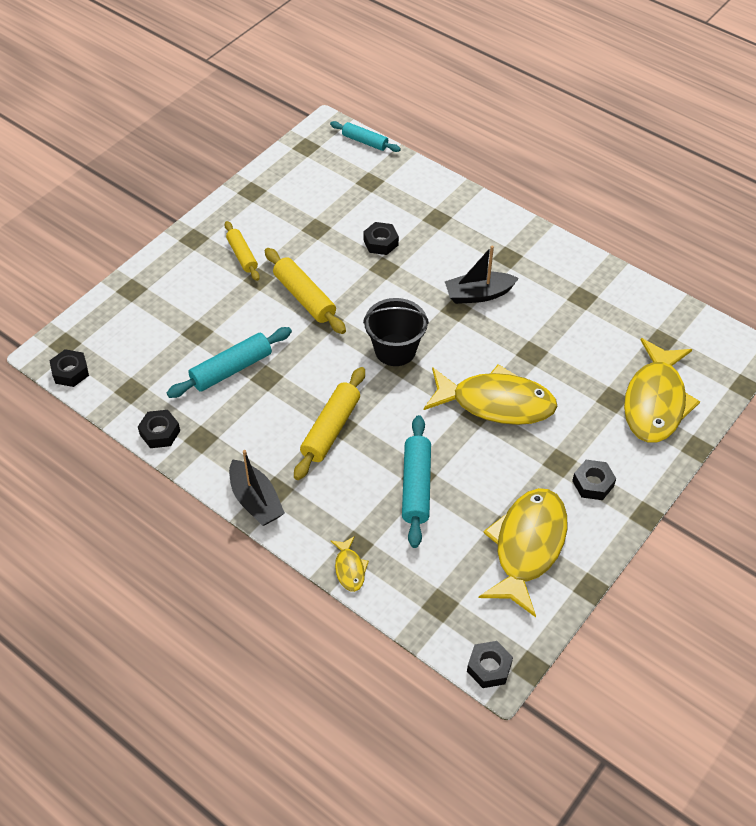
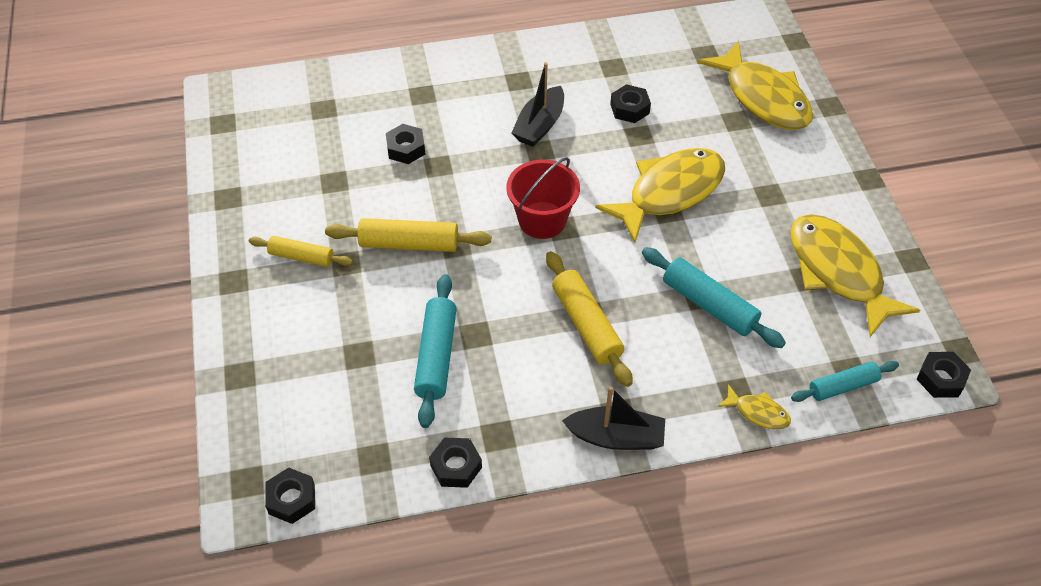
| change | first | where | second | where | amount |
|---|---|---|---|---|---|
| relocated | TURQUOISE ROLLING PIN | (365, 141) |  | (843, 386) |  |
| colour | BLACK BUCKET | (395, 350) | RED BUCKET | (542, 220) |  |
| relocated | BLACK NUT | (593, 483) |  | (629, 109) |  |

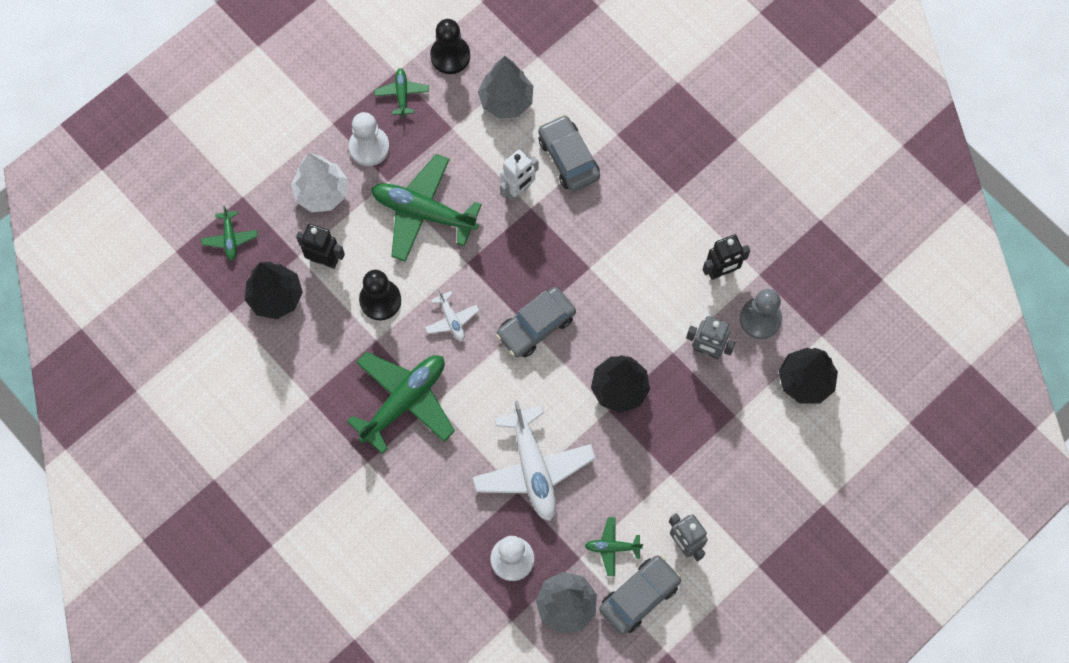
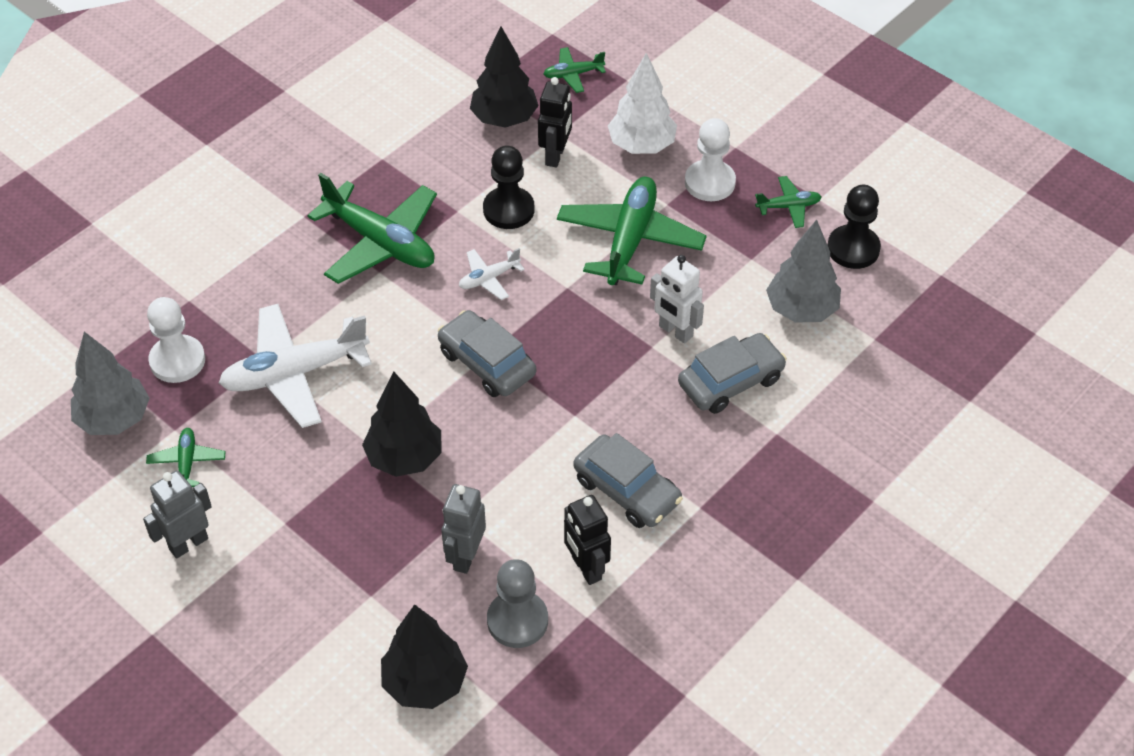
| change | first | where | second | where | amount |
|---|---|---|---|---|---|
| relocated | GREY CAR | (639, 596) |  | (627, 490) |  |

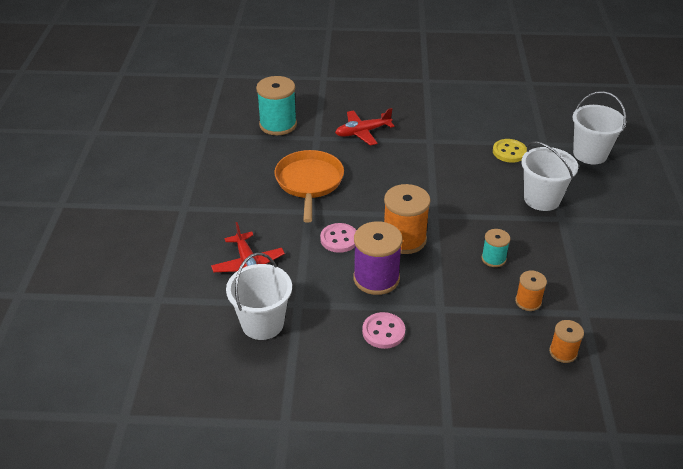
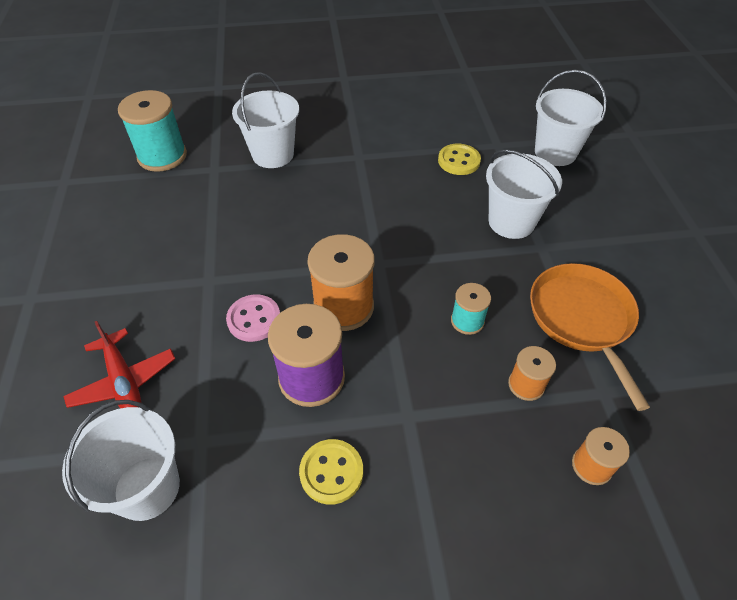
| change | first | where | second | where | amount |
|---|---|---|---|---|---|
| exchanged | RED PLANE | (362, 132) | WHITE BUCKET | (273, 154) |  |
| relocated | ORANGE PAN | (309, 182) |  | (582, 318) |  |
| colour | PINK BUTTON | (383, 332) | YELLOW BUTTON | (331, 472) |  |

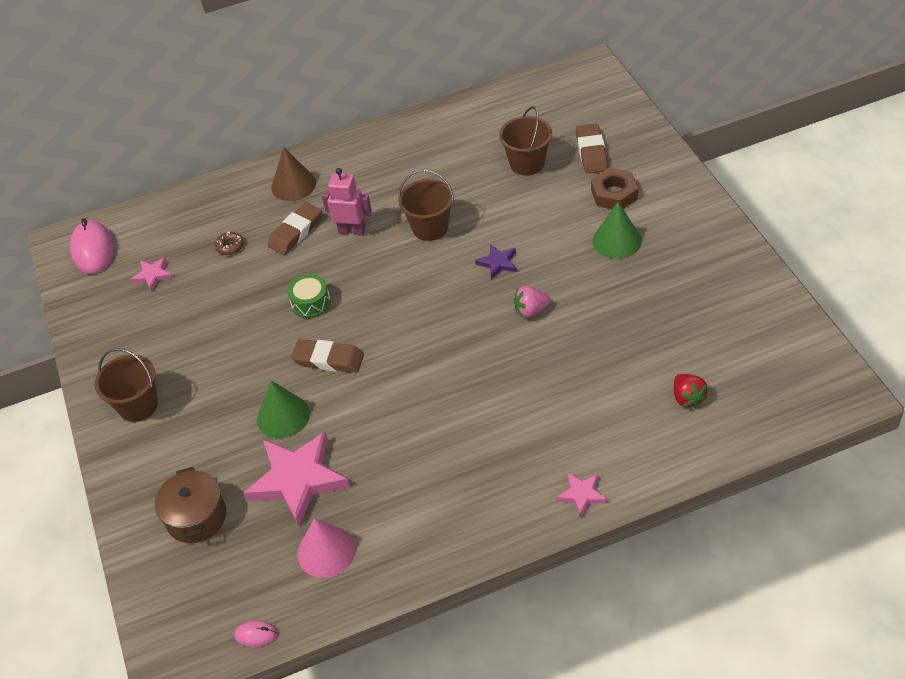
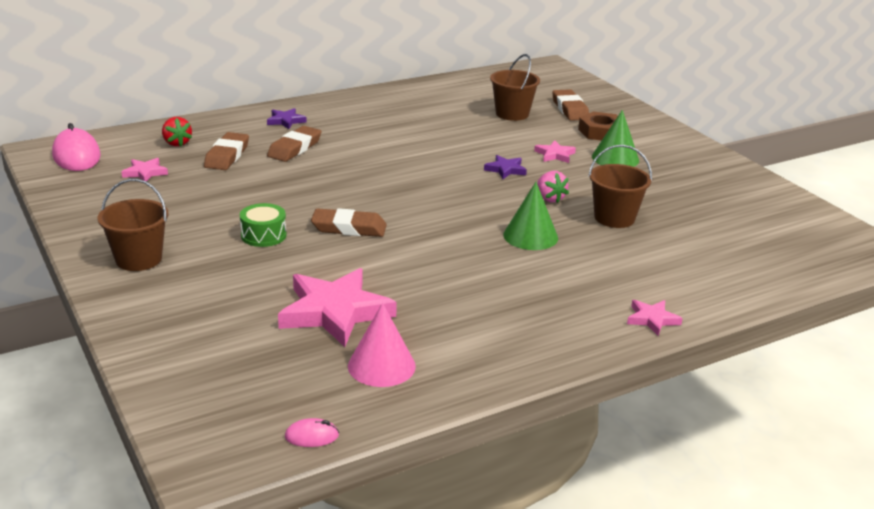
| change | first | where | second | where | amount |
|---|---|---|---|---|---|
| exchanged | BROWN CONE | (293, 185) | PURPLE STAR | (286, 121) |  |
| missing | PINK ROBOT | (352, 231) |  |  |  |
| relocated | BROWN BUCKET | (430, 227) |  | (614, 218) |  |
| exchanged | BROWN DONUT | (230, 246) | BROWN ERASER | (227, 156) |  |
| relocated | GREEN DRUM | (311, 303) |  | (263, 235) |  |
| spun | PINK STRAWBERRY | (531, 311) |  | (549, 198) | 90 degrees counterclockwise |
| relocated | RED STRAWBERRY | (687, 398) |  | (177, 143) |  |
| relocated | GREEN CONE | (283, 416) |  | (530, 236) |  |
| missing | BROWN POT | (196, 517) |  |  |  |
| appeared |  |  | PINK STAR | (555, 155) |  |

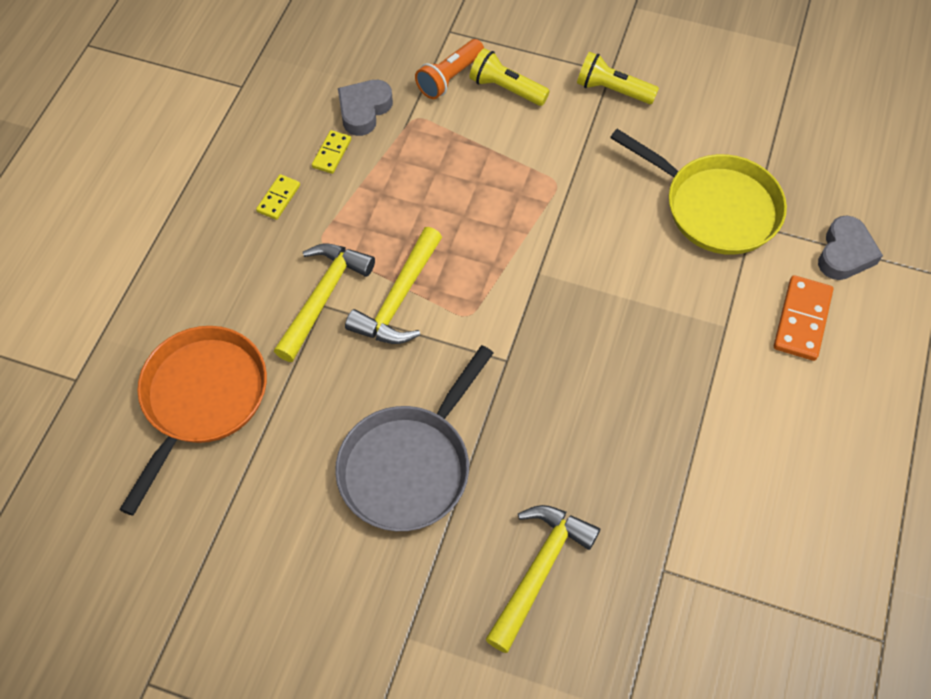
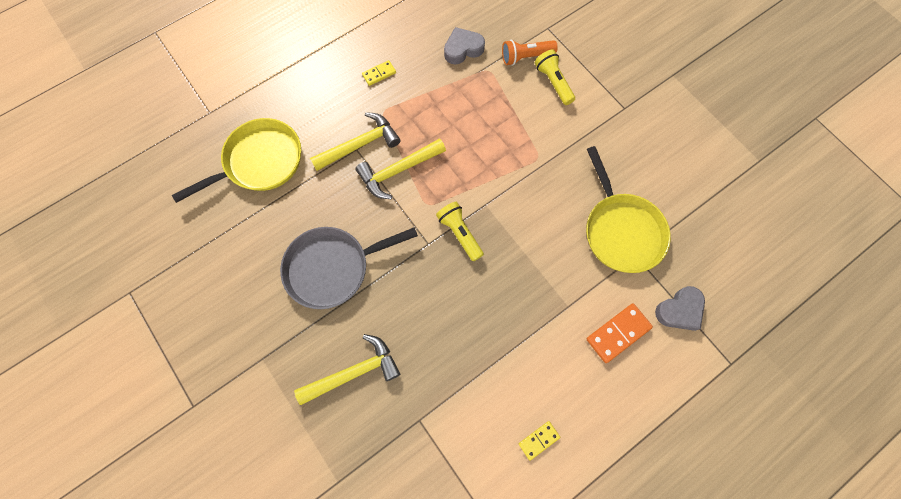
| change | first | where | second | where | amount |
|---|---|---|---|---|---|
| relocated | YELLOW FLASHLIGHT | (612, 90) |  | (460, 233) |  |
| relocated | YELLOW DOMINO | (331, 153) |  | (538, 440) |  |
| colour | ORANGE PAN | (202, 399) | YELLOW PAN | (259, 162) |  |

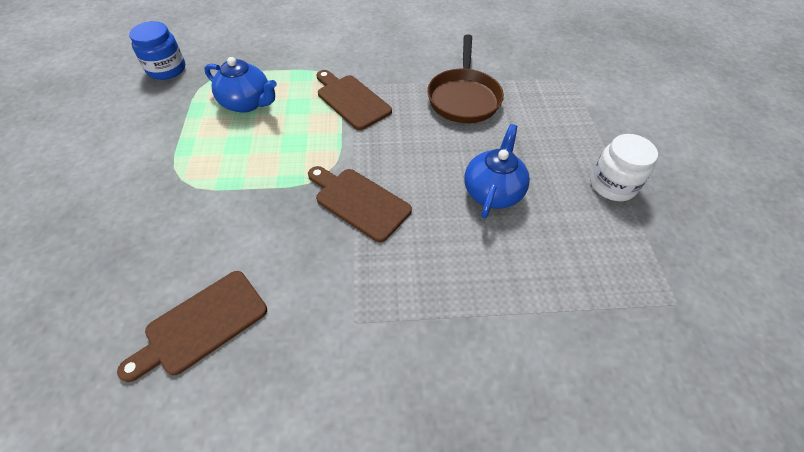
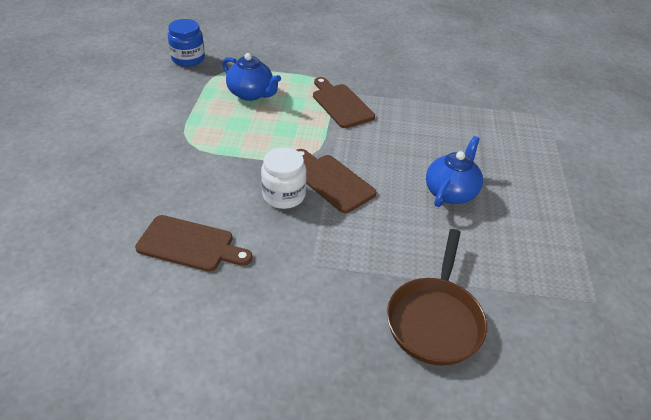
| change | first | where | second | where | amount |
|---|---|---|---|---|---|
| relocated | BROWN PAN | (464, 97) |  | (435, 319) |  |
| relocated | WHITE JAR | (612, 185) |  | (284, 195) |  |
| spun | BROWN CUTTING BOARD | (202, 324) |  | (190, 244) | 135 degrees counterclockwise |

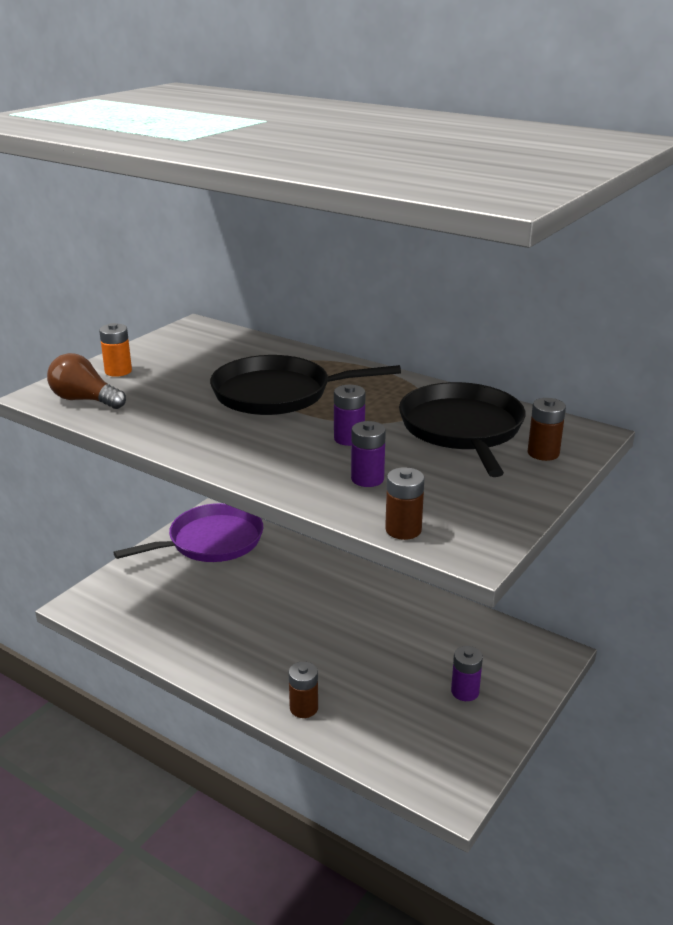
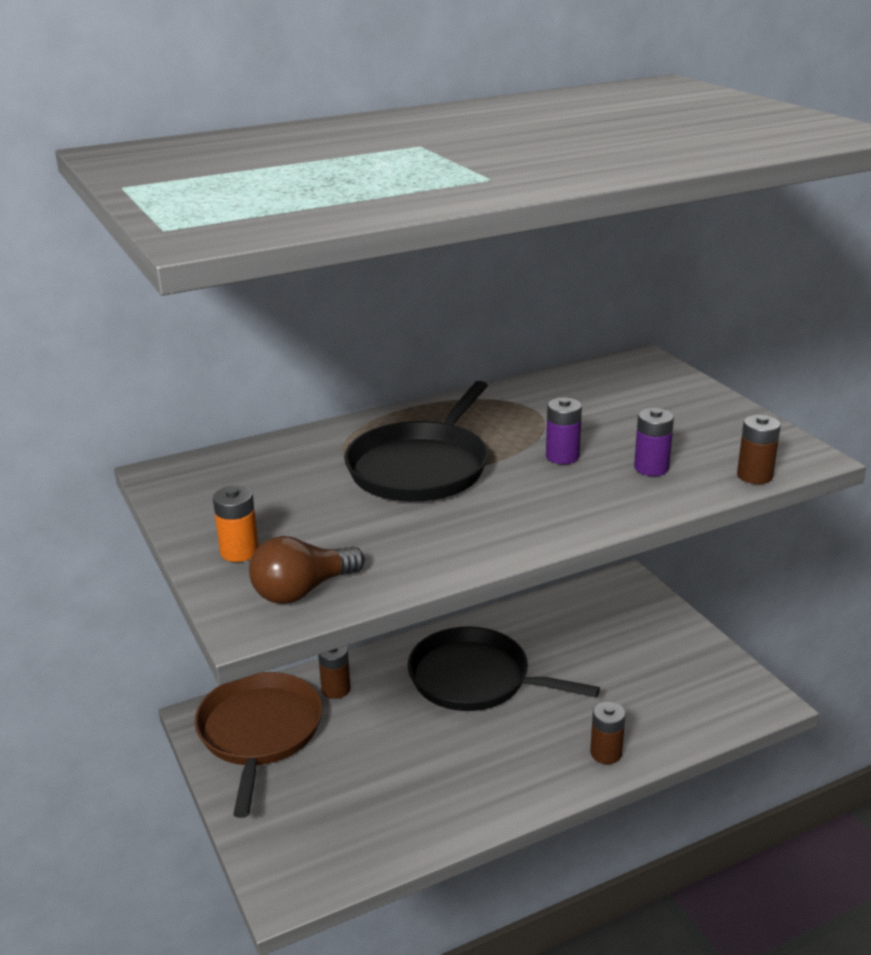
| change | first | where | second | where | amount |
|---|---|---|---|---|---|
| relocated | BLACK PAN | (462, 429) |  | (475, 679) |  |
| relocated | BROWN BATTERY | (543, 453) |  | (336, 689) |  |
| colour | PURPLE PAN | (211, 541) | BROWN PAN | (259, 733) |  |
| missing | PURPLE BATTERY | (465, 692) |  |  |  |

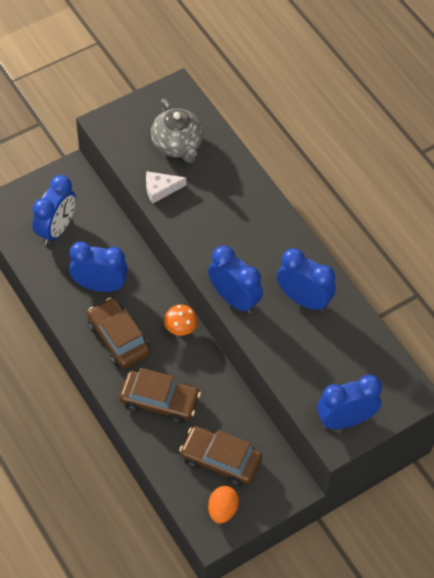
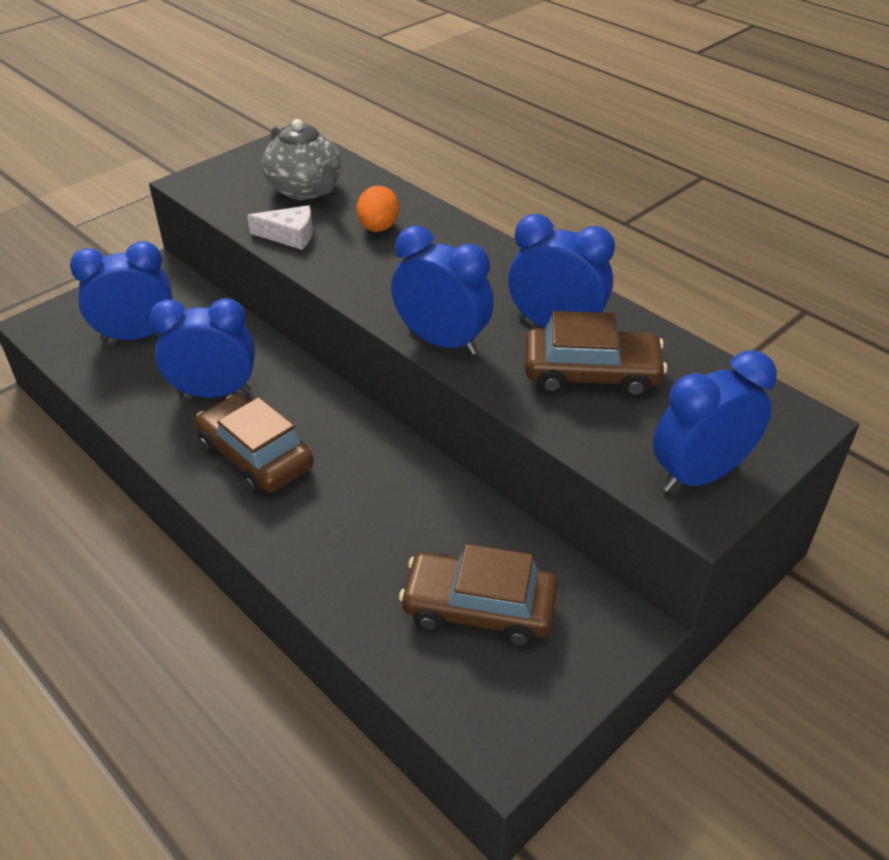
| change | first | where | second | where | amount |
|---|---|---|---|---|---|
| spun | WHITE CHEESE | (160, 189) |  | (289, 235) | 150 degrees counterclockwise |
| spun | BLUE CLOCK | (56, 229) |  | (136, 336) | 120 degrees counterclockwise |
| missing | ORANGE MUSHROOM | (180, 329) |  |  |  |
| relocated | BROWN CAR | (159, 401) |  | (591, 374) |  |
| relocated | ORANGE EGG | (222, 510) |  | (378, 228) |  |

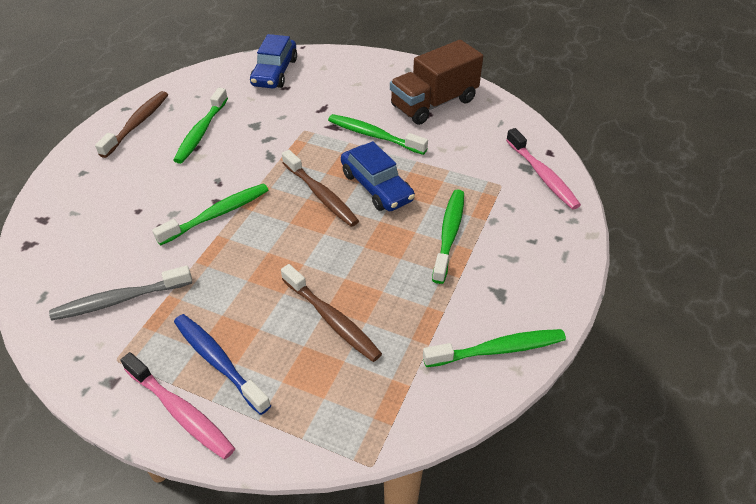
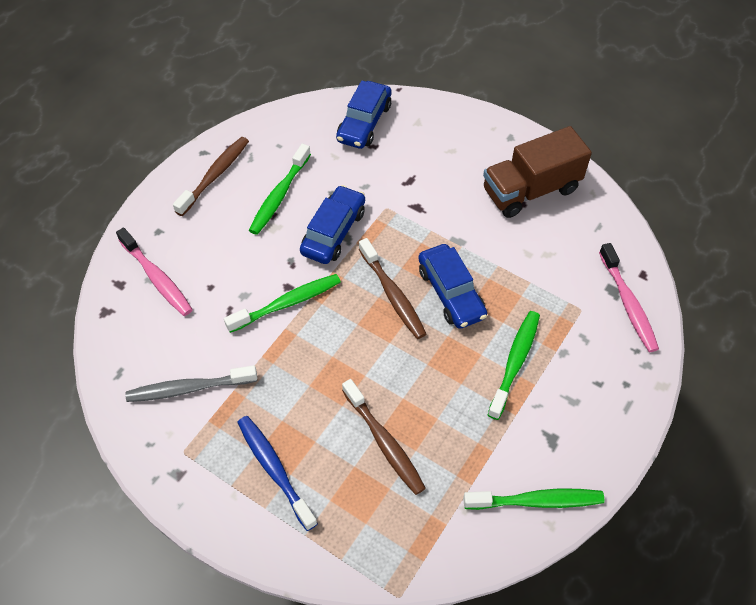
| change | first | where | second | where | amount |
|---|---|---|---|---|---|
| missing | GREEN TOOTHBRUSH | (373, 135) |  |  |  |
| relocated | PINK TOOTHBRUSH | (181, 412) |  | (157, 278) |  |
| appeared |  |  | BLUE CAR | (333, 232) |  |

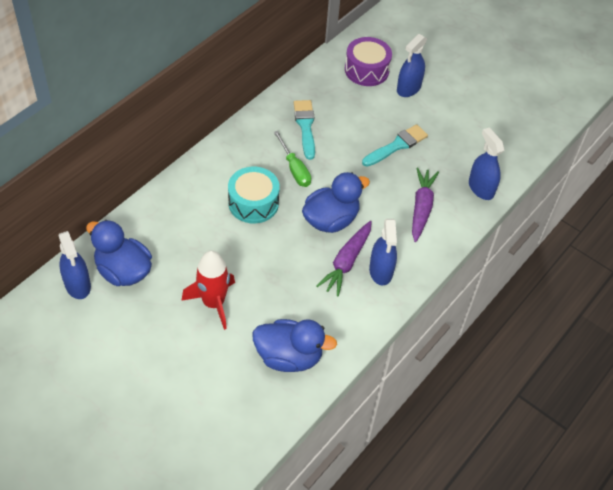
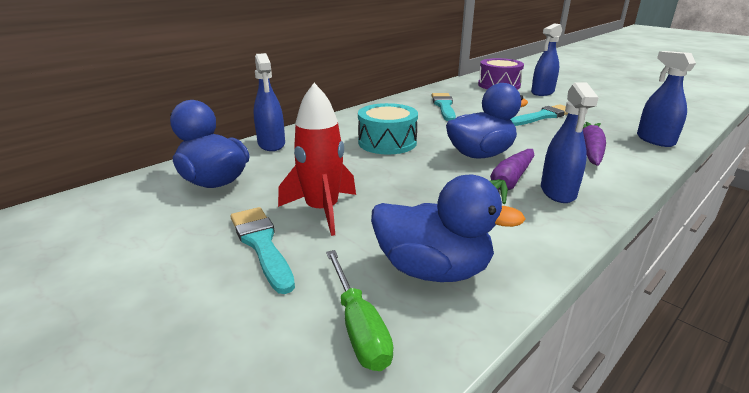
| change | first | where | second | where | amount |
|---|---|---|---|---|---|
| relocated | GREEN SCREWDRIVER | (294, 169) |  | (359, 327) |  |
| relocated | BLUE SPRAY BOTTLE | (77, 285) |  | (271, 144) |  |
| appeared |  |  | TURQUOISE BRUSH | (261, 244) |  |

